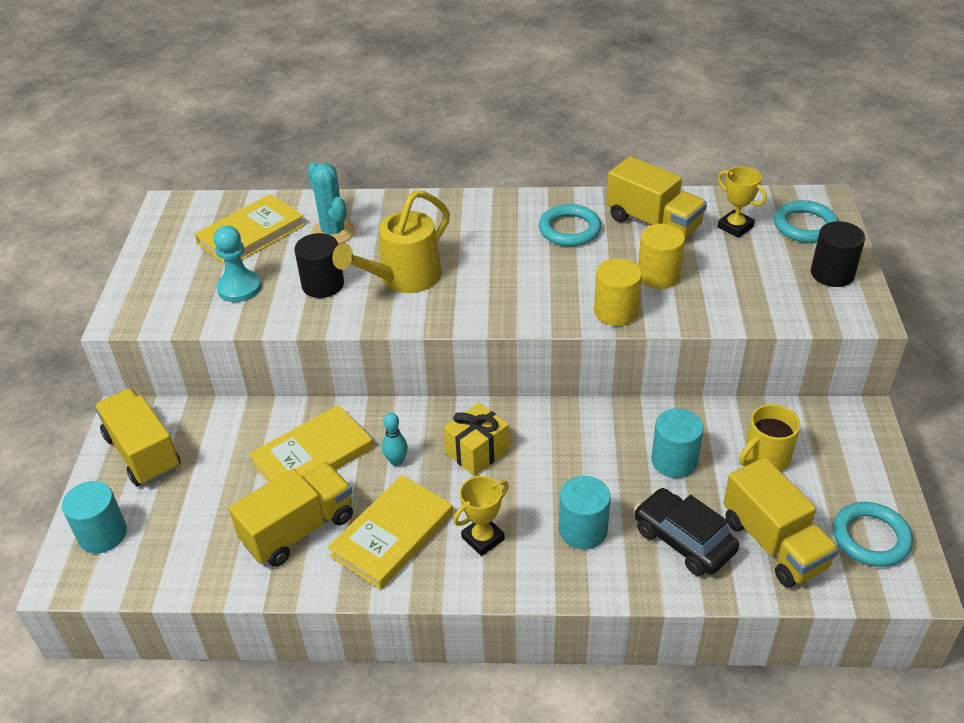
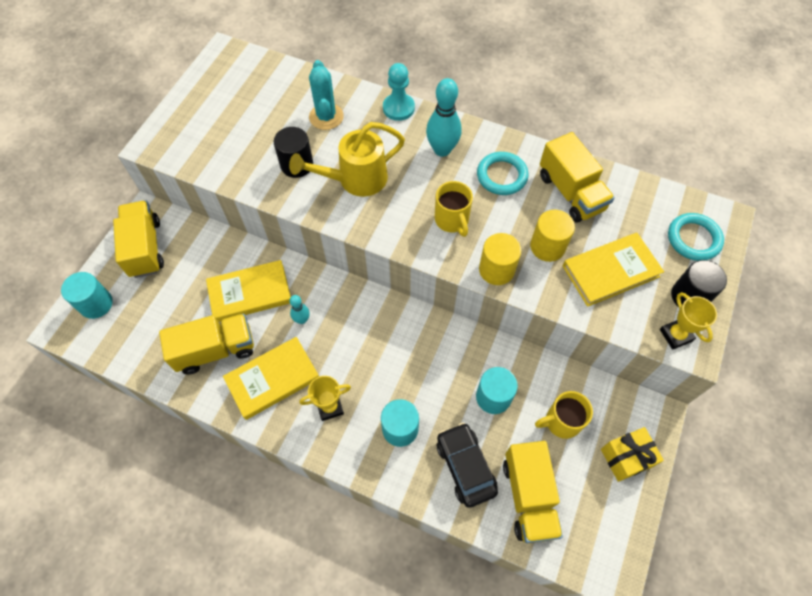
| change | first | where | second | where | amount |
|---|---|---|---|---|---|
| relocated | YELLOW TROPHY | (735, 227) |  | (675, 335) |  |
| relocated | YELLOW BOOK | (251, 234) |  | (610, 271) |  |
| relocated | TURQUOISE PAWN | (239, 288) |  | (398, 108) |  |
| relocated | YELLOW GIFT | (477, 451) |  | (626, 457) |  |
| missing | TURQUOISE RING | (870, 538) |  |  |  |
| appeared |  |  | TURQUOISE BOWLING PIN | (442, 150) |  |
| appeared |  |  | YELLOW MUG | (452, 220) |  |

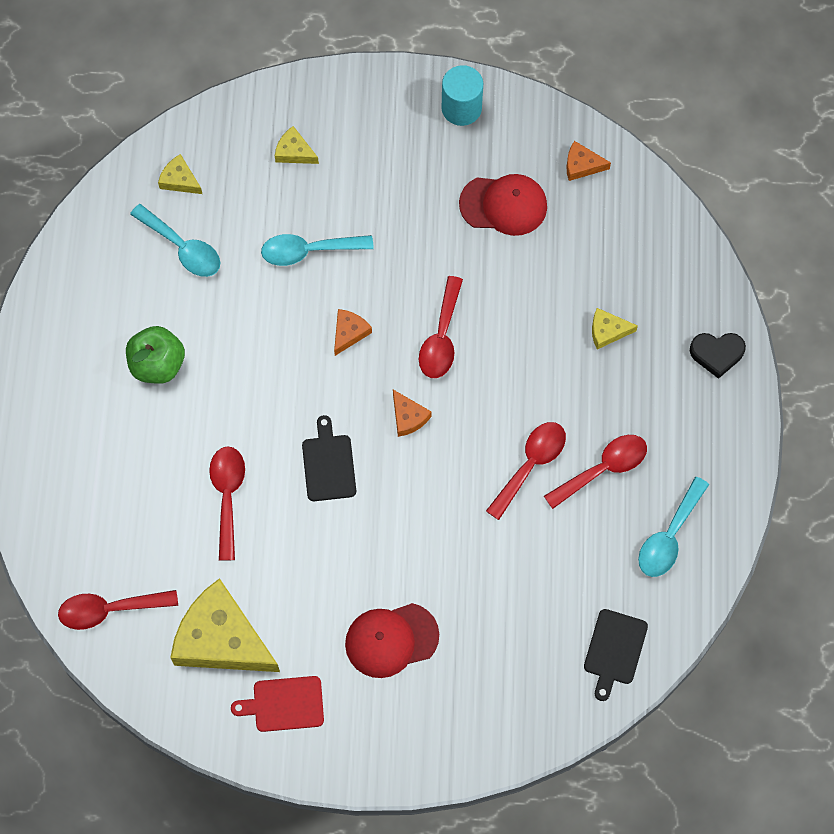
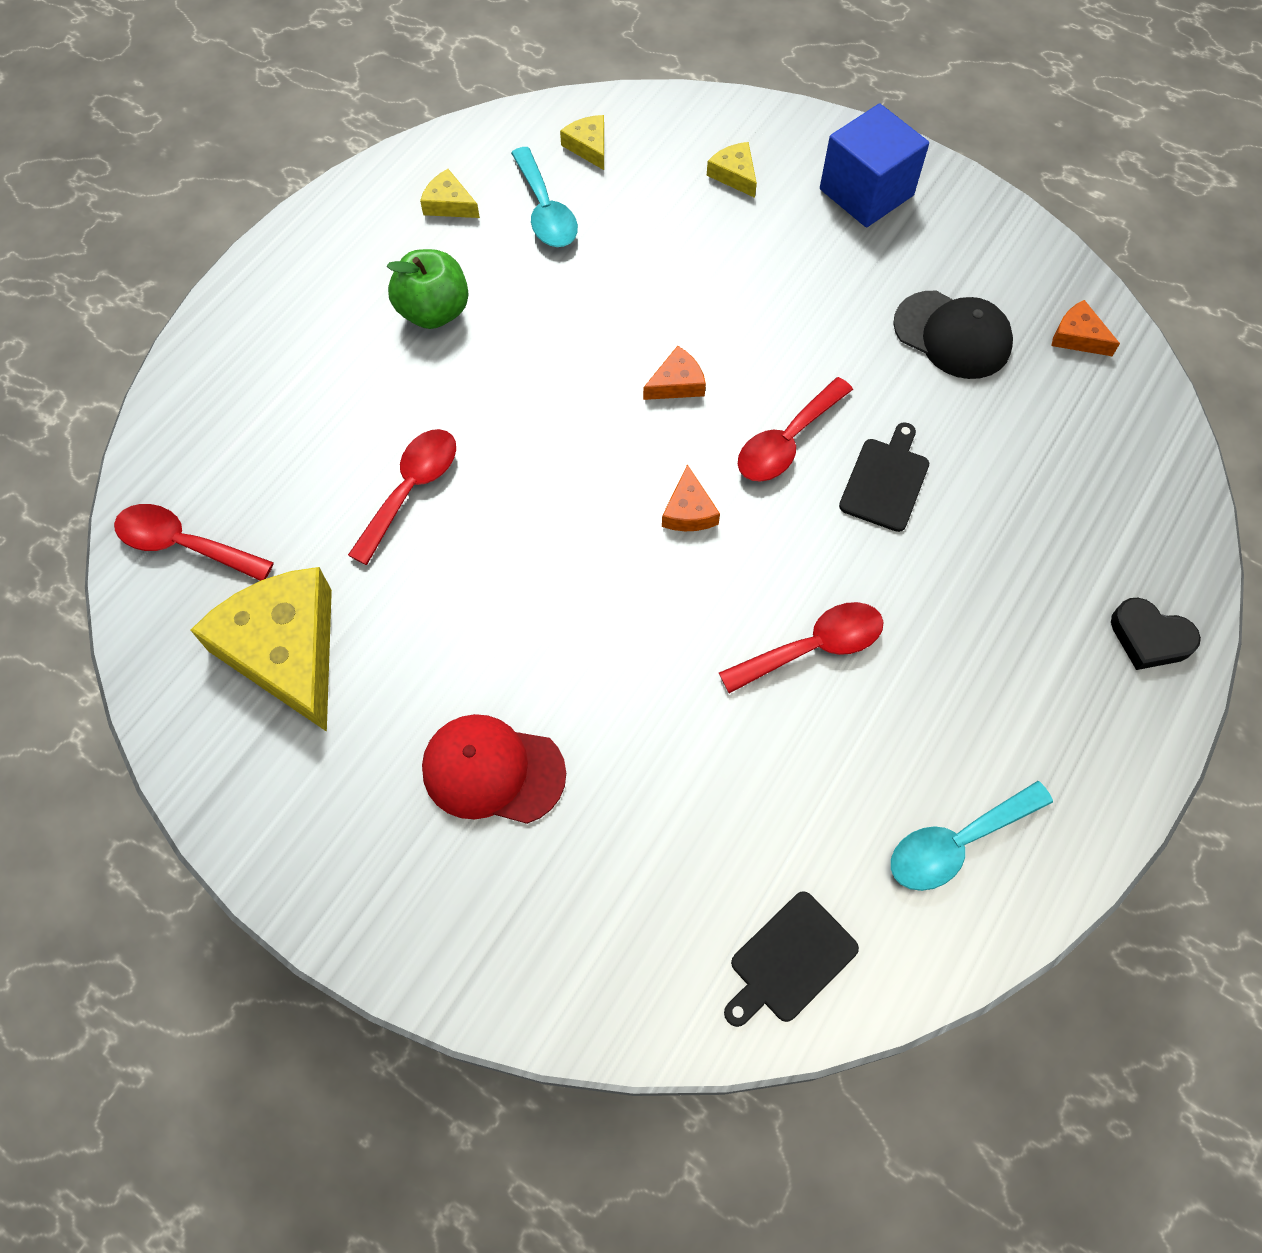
| change | first | where | second | where | amount |
|---|---|---|---|---|---|
| missing | TURQUOISE CYLINDER | (461, 108) |  |  |  |
| colour | RED CAP | (503, 205) | BLACK CAP | (952, 335) |  |
| missing | TURQUOISE SPOON | (309, 251) |  |  |  |
| relocated | YELLOW CHEESE | (607, 331) |  | (449, 204) |  |
| relocated | BLACK CUTTING BOARD | (328, 464) |  | (885, 481) |  |
| missing | RED SPOON | (603, 469) |  |  |  |
| missing | RED CUTTING BOARD | (284, 704) |  |  |  |
| appeared |  |  | BLUE CUBE | (866, 192) |  |

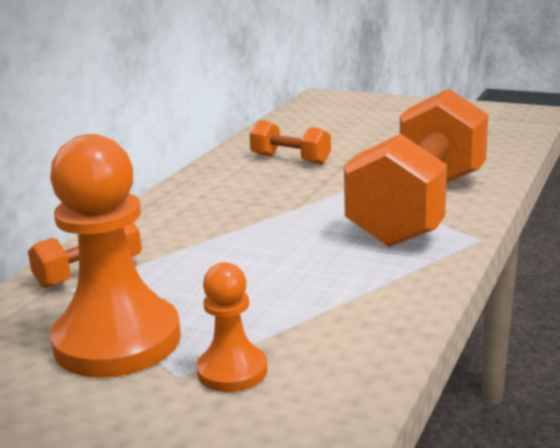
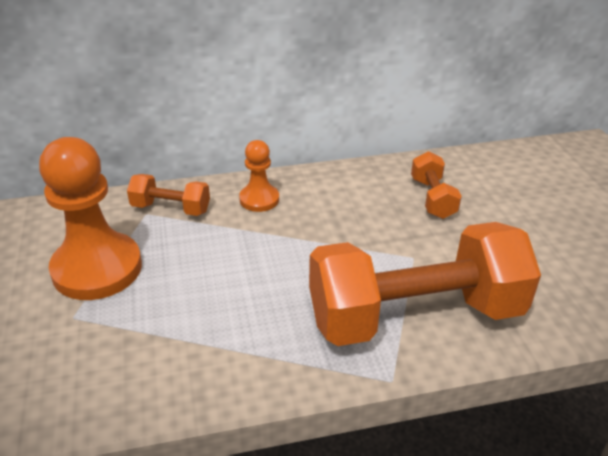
| change | first | where | second | where | amount |
|---|---|---|---|---|---|
| relocated | ORANGE PAWN | (232, 371) |  | (259, 199) |  |

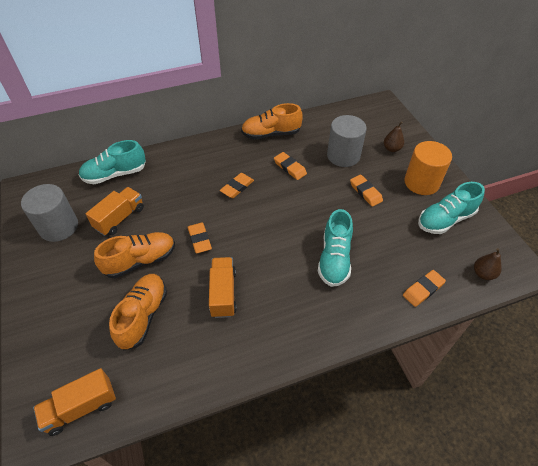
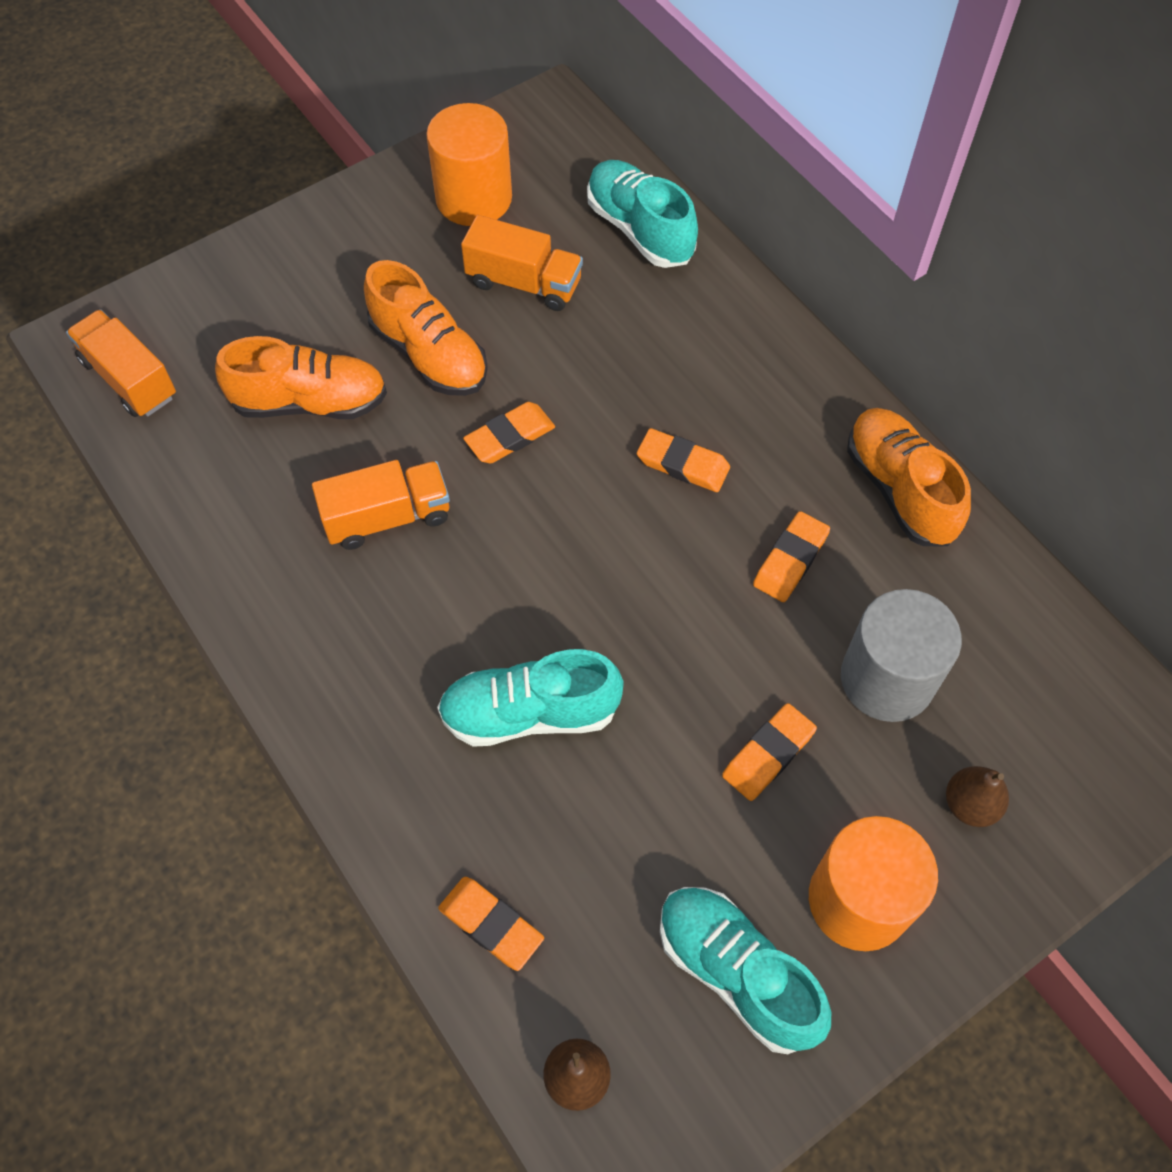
| change | first | where | second | where | amount |
|---|---|---|---|---|---|
| colour | GREY CYLINDER | (59, 227) | ORANGE CYLINDER | (474, 198) |  |

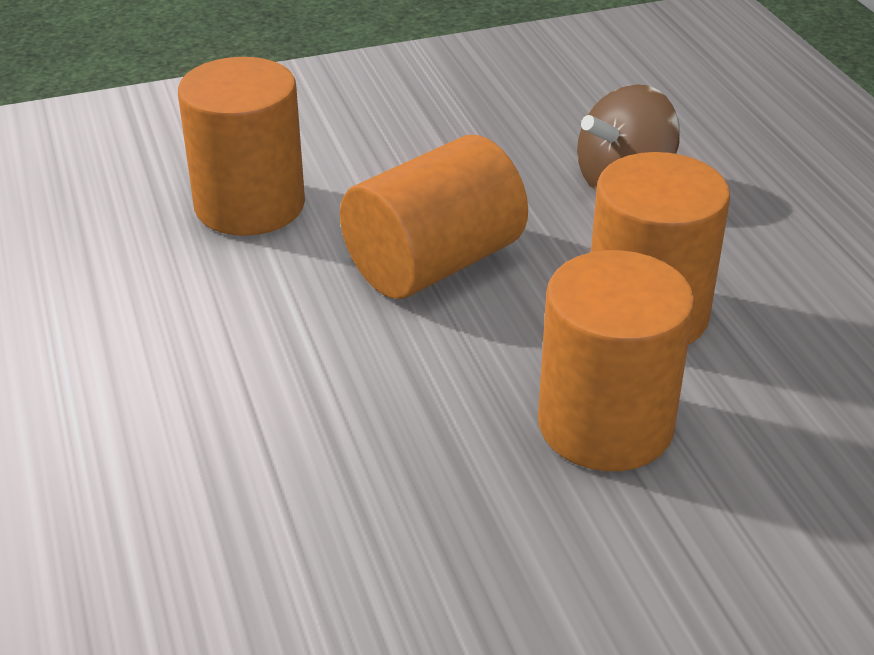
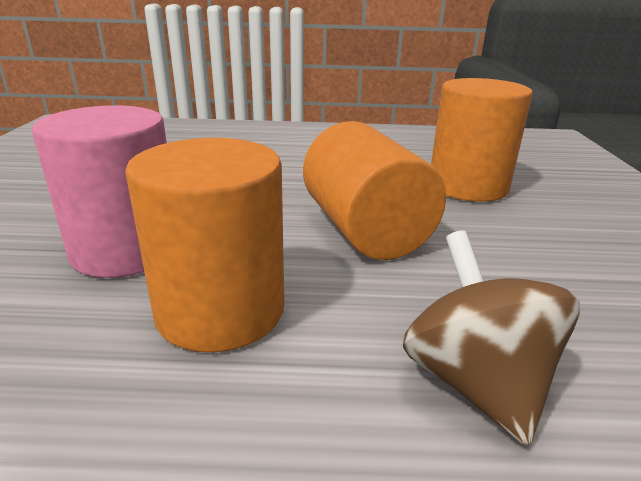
| change | first | where | second | where | amount |
|---|---|---|---|---|---|
| colour | ORANGE CYLINDER | (605, 425) | PINK CYLINDER | (126, 250) |  |

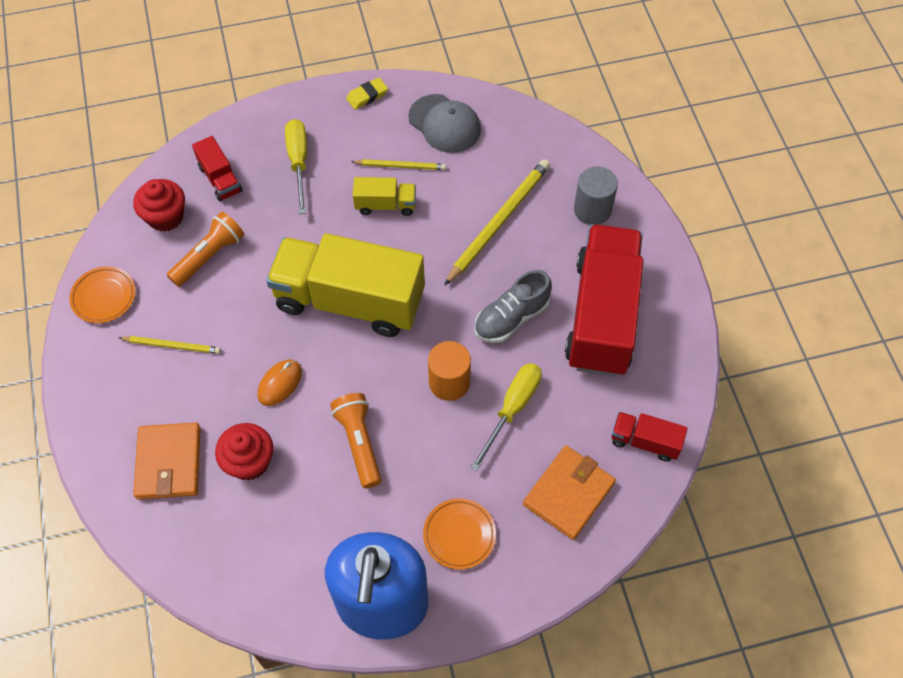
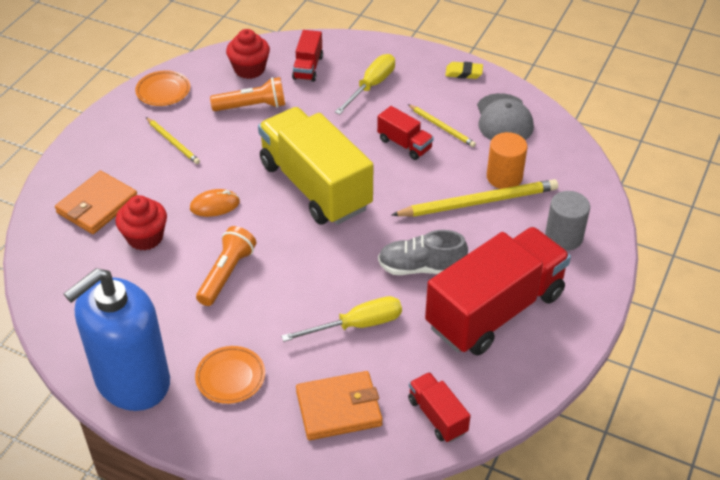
| change | first | where | second | where | amount |
|---|---|---|---|---|---|
| colour | YELLOW TRUCK | (385, 205) | RED TRUCK | (404, 144) |  |
| relocated | ORANGE CYLINDER | (449, 382) |  | (504, 177) |  |

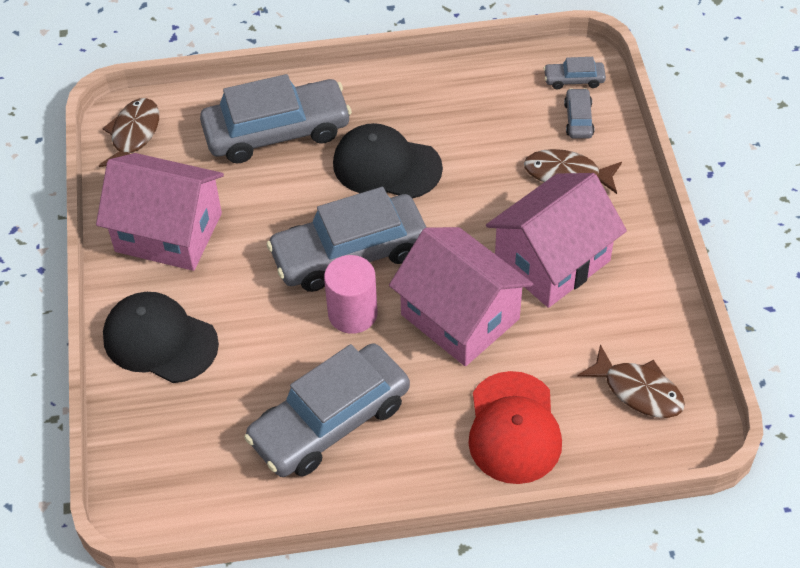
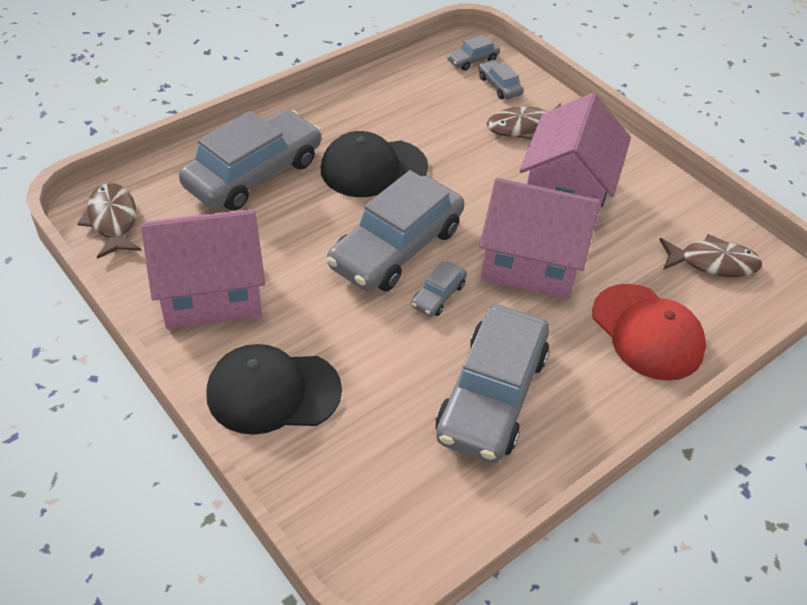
| change | first | where | second | where | amount |
|---|---|---|---|---|---|
| exchanged | PINK CYLINDER | (352, 313) | GREY CAR | (438, 295) |  |

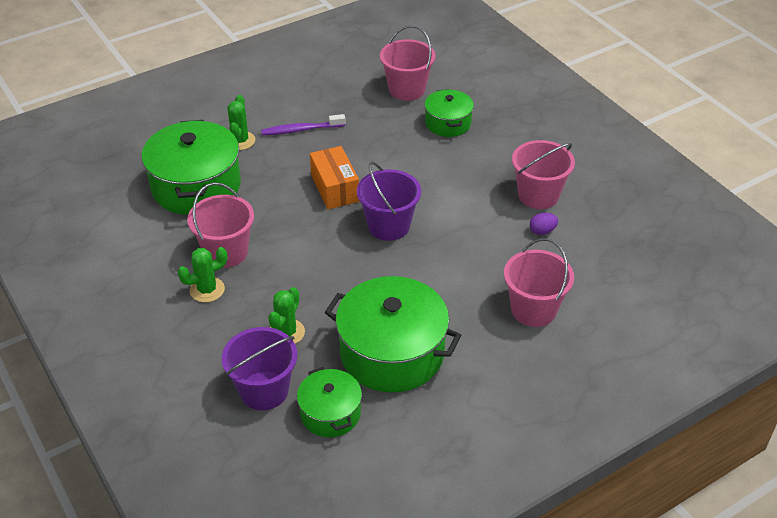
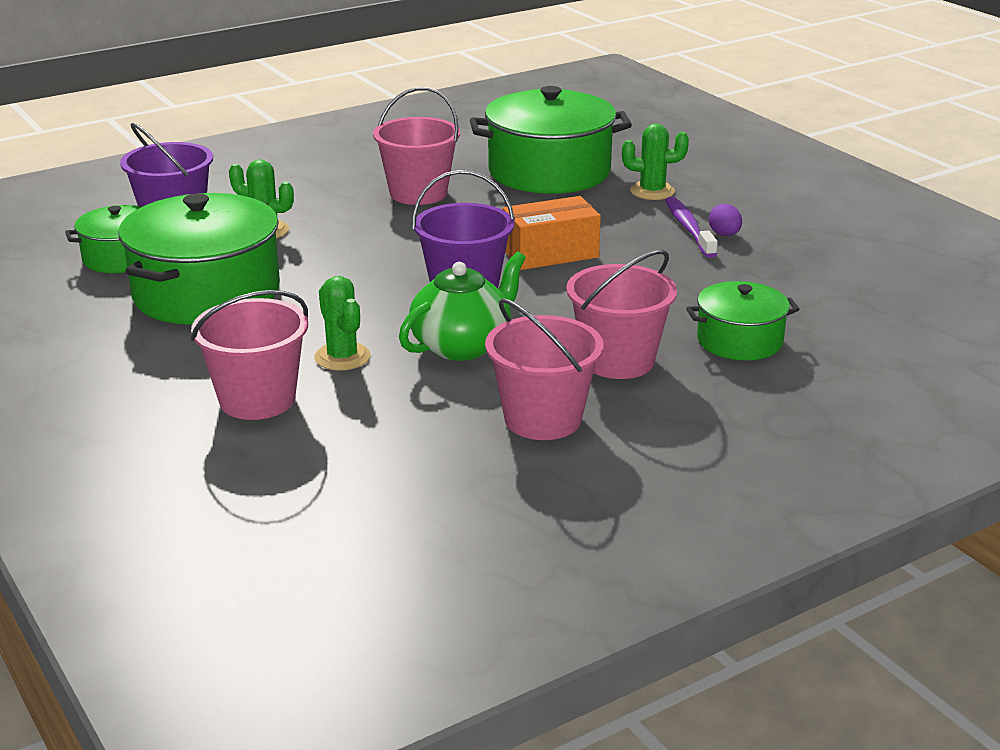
| change | first | where | second | where | amount |
|---|---|---|---|---|---|
| relocated | PINK BUCKET | (407, 89) |  | (618, 361) |  |
| relocated | PURPLE EGG | (542, 231) |  | (724, 235) |  |
| relocated | GREEN CACTUS | (207, 290) |  | (342, 357) |  |
| appeared |  |  | GREEN TEAPOT | (463, 345) |  |

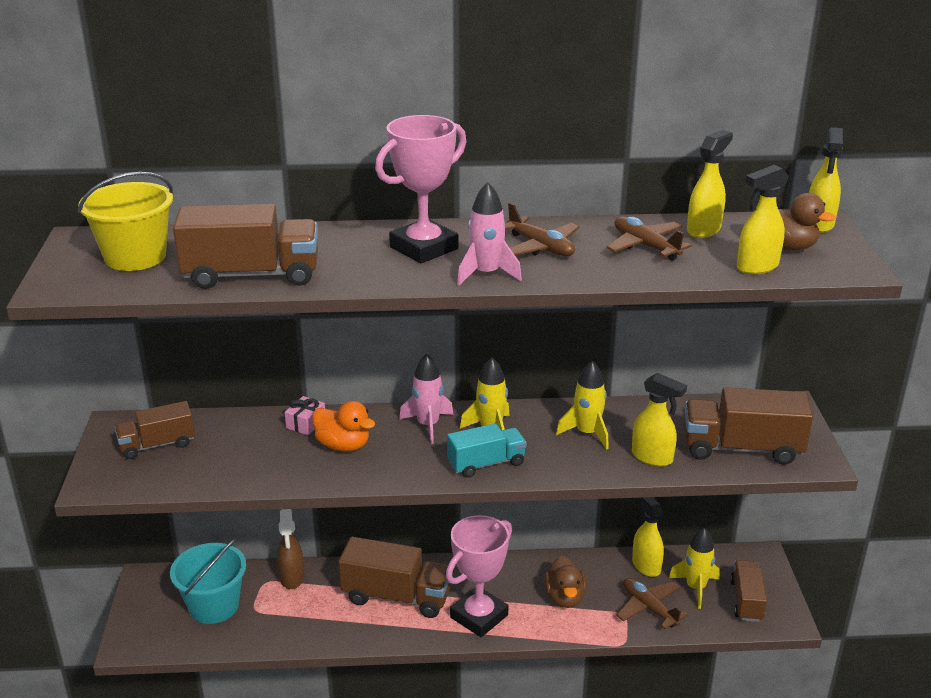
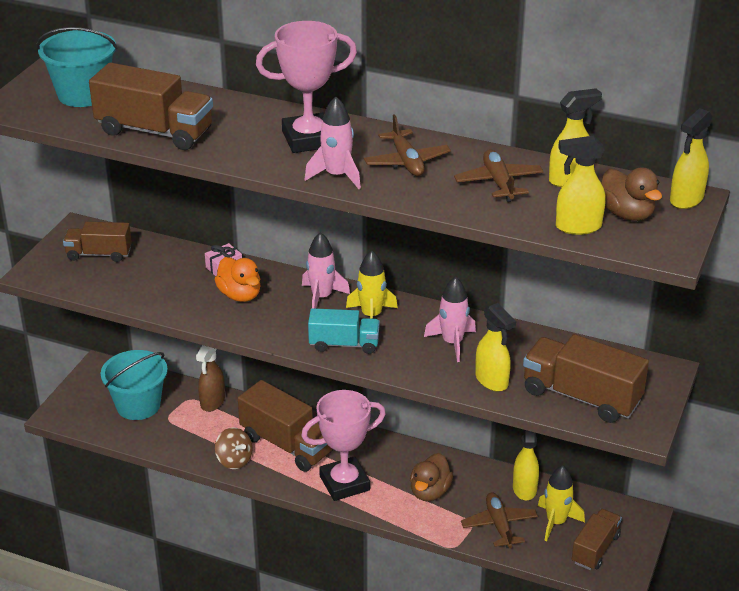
| change | first | where | second | where | amount |
|---|---|---|---|---|---|
| colour | YELLOW BUCKET | (135, 257) | TURQUOISE BUCKET | (83, 94) |  |
| colour | YELLOW ROCKET | (587, 433) | PINK ROCKET | (452, 343) |  |
| appeared |  |  | BROWN SPINNING TOP | (234, 460) |  |

